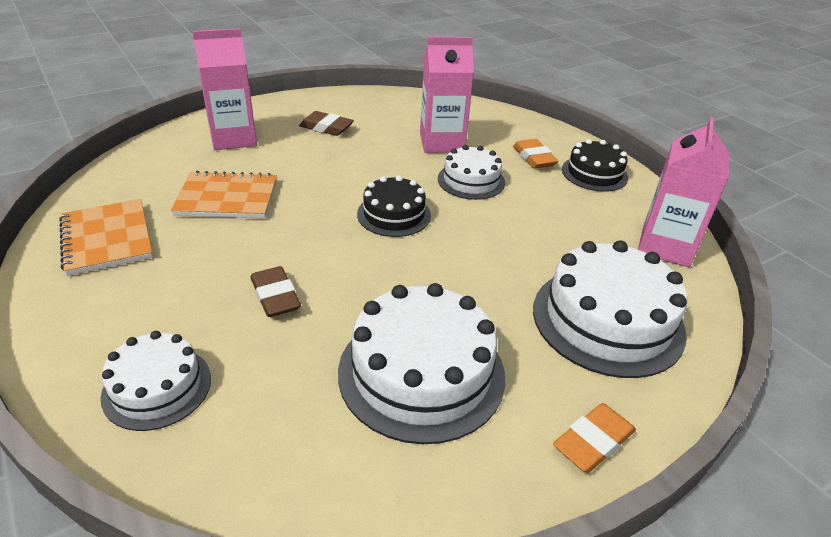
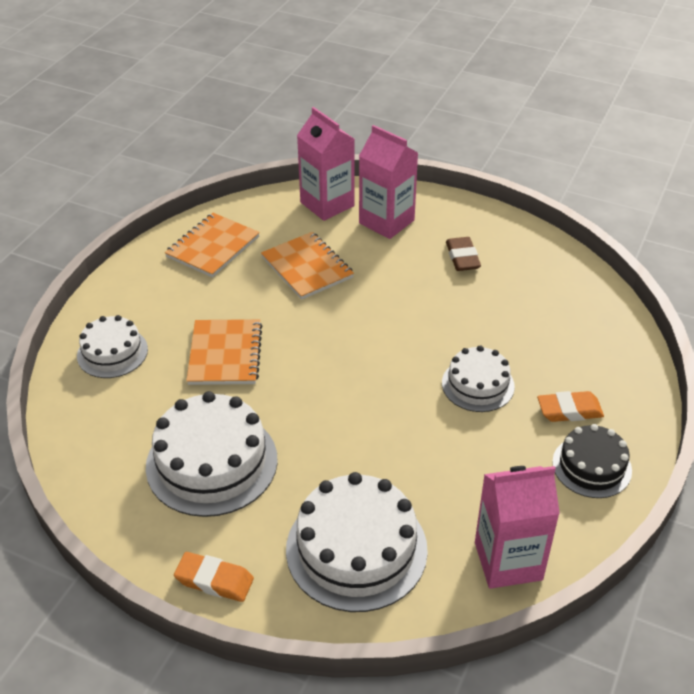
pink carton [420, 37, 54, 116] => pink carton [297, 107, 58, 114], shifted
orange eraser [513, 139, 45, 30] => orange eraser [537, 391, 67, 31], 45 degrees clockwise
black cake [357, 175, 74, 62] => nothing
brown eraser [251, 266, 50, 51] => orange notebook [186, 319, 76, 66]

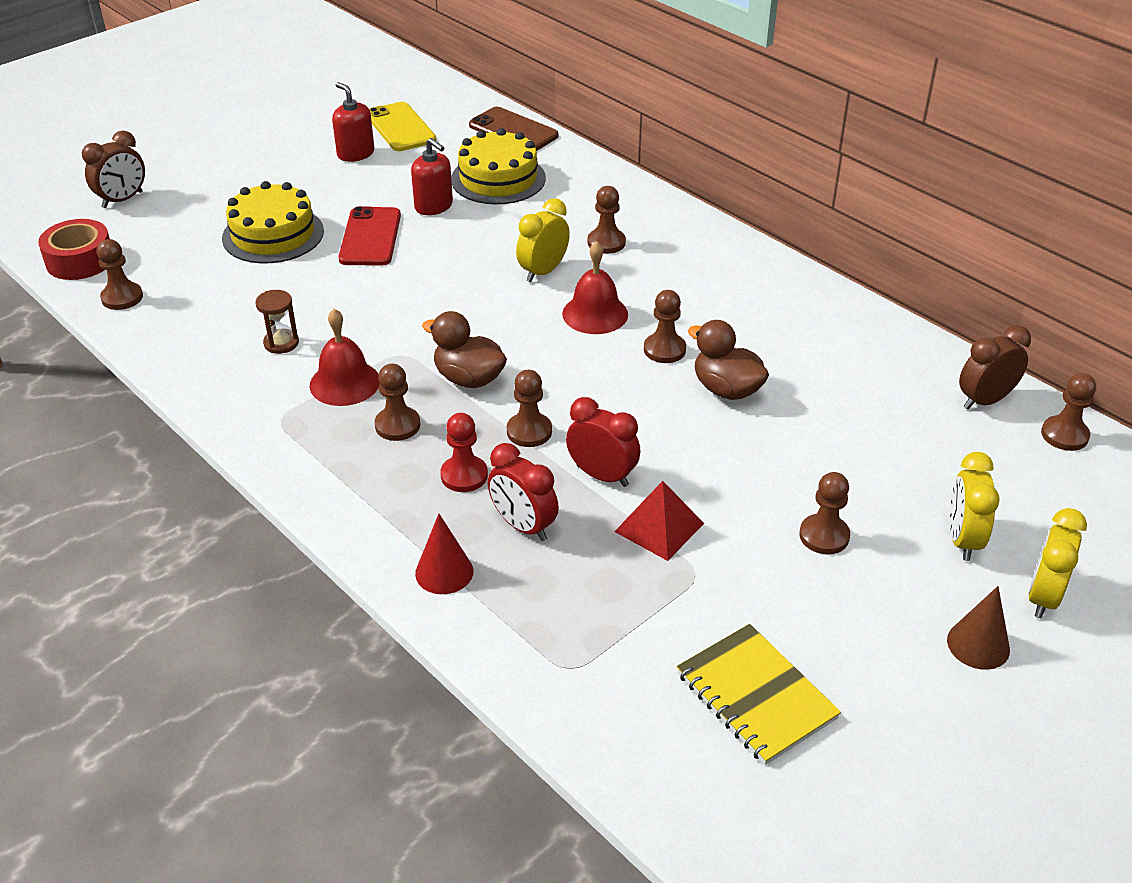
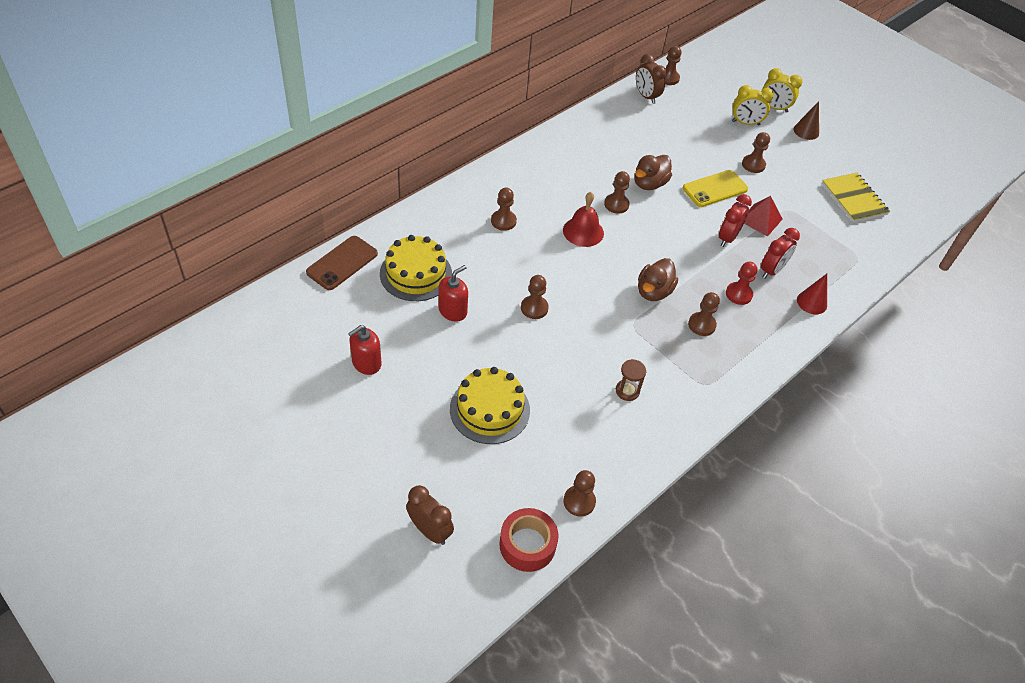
yellow phone [369, 102, 67, 49] => yellow phone [683, 170, 65, 37], shifted
yellow clock [516, 198, 54, 84] => nothing
red phone [338, 206, 63, 60] => nothing
red bell [310, 309, 70, 97] => nothing
brown pawn [507, 370, 45, 77] => brown pawn [521, 275, 28, 44], shifted
yellow notebook [677, 624, 164, 141] => yellow notebook [822, 173, 68, 49], 75 degrees counterclockwise

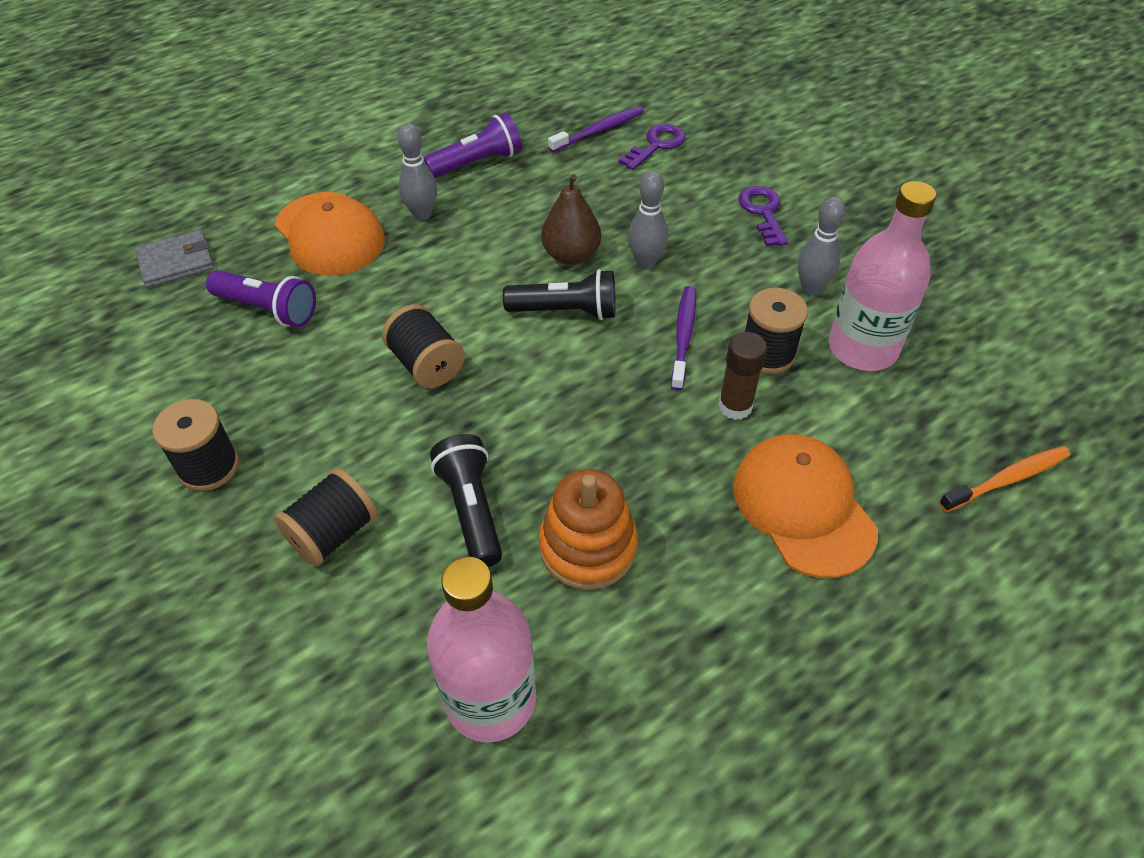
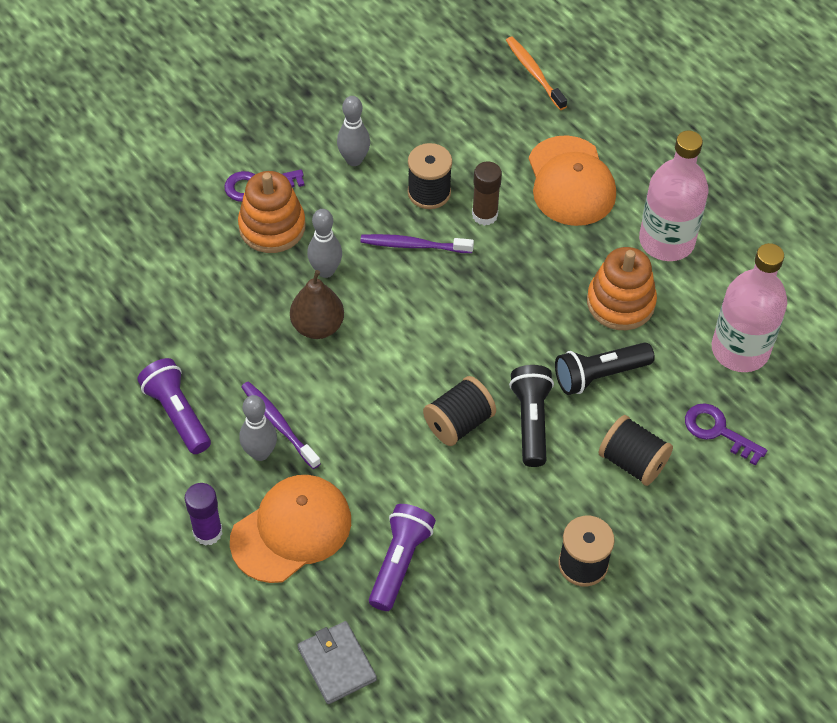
purple toothbrush [548, 106, 96, 46] => purple toothbrush [241, 381, 80, 88], shifted
purple key [618, 124, 68, 46] => purple key [685, 403, 82, 63], shifted
pink bottle [829, 181, 107, 190] => pink bottle [639, 130, 69, 131], shifted
black flashlight [503, 269, 112, 51] => black flashlight [509, 365, 45, 102], shifted
orange cap [733, 434, 145, 144] => orange cap [529, 135, 87, 91], 75 degrees counterclockwise
nothing => orange stacking toy [238, 171, 68, 82]
nothing => purple glue stick [185, 483, 37, 63]

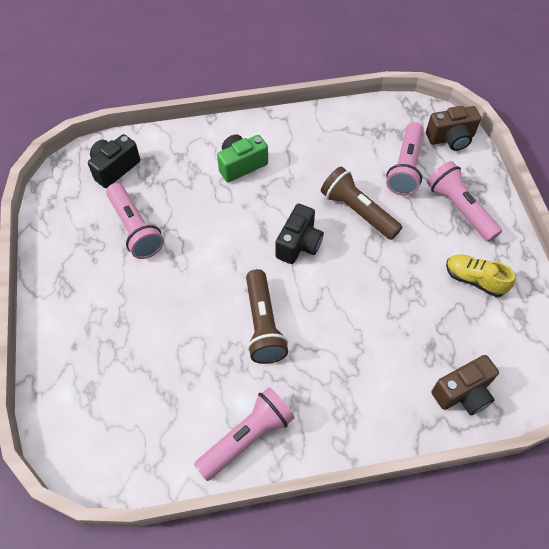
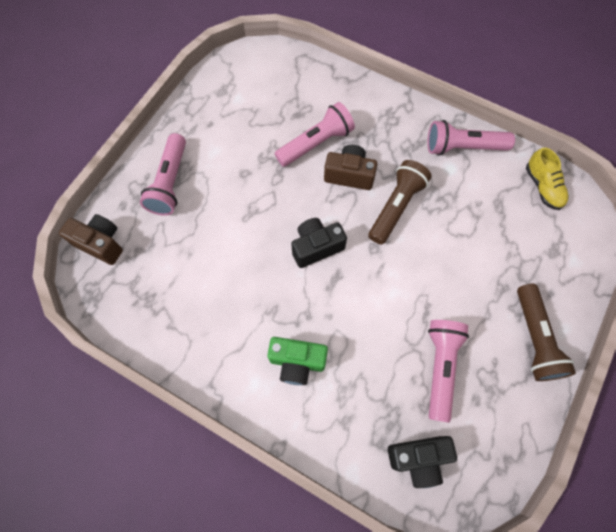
pink flashlight [386, 122, 38, 74] => pink flashlight [275, 102, 80, 65], shifted
brown flashlight [321, 167, 81, 73] => brown flashlight [517, 284, 59, 97], shifted
yellow shoe [446, 255, 69, 42] => yellow shoe [526, 148, 43, 62], shifted
brown camera [431, 355, 68, 60] => brown camera [324, 145, 53, 45], shifted

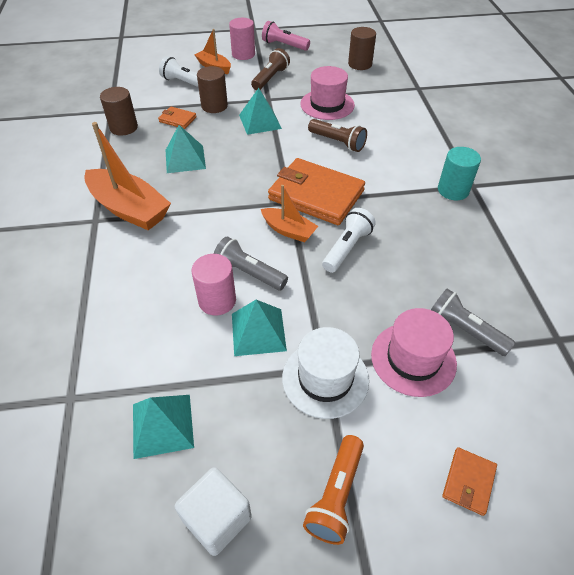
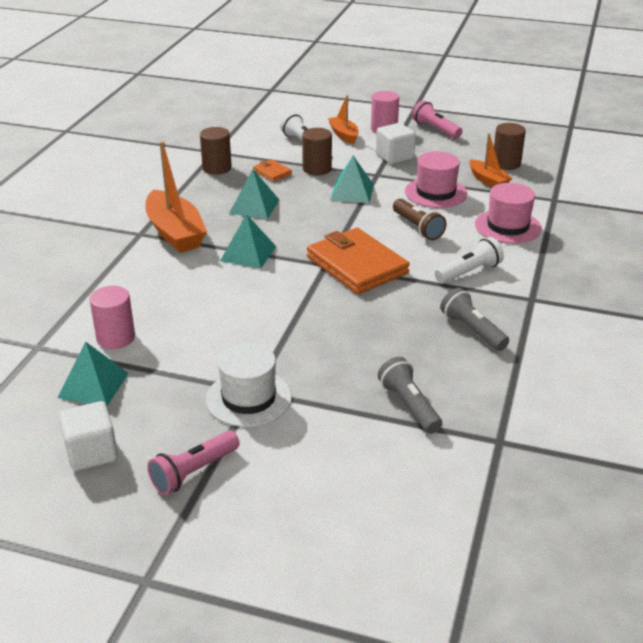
brown flashlight [251, 48, 39, 42] => white cube [376, 123, 40, 41]
turquoise cylinder [438, 147, 43, 53] => nothing
orange boat [261, 185, 57, 57] => orange boat [469, 133, 43, 54], shifted
white flashlight [322, 208, 54, 65] => white flashlight [435, 237, 69, 47], shifted
grey flashlight [214, 237, 74, 53] => grey flashlight [440, 288, 69, 63], shifted
pink cylinder [192, 254, 44, 62] => pink cylinder [89, 286, 46, 63], shifted
turquoise pyramid [232, 300, 55, 56] => turquoise pyramid [220, 214, 57, 55], shifted
pink hat [371, 308, 86, 89] => pink hat [475, 183, 67, 61], shifted
orange flashlight [303, 435, 61, 110] => pink flashlight [147, 431, 93, 64]
orange wallet [442, 447, 55, 69] => nothing

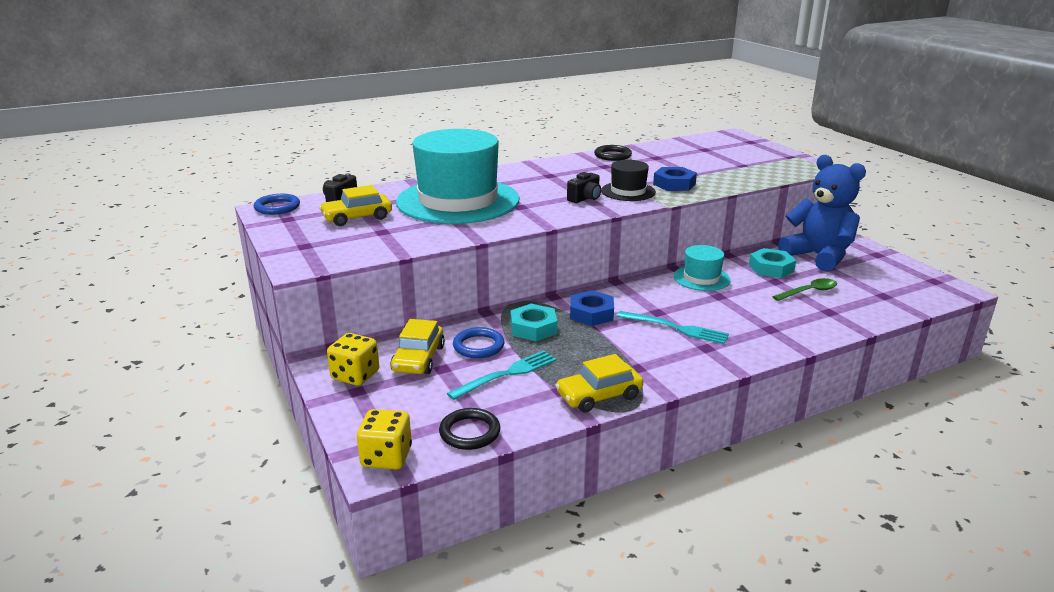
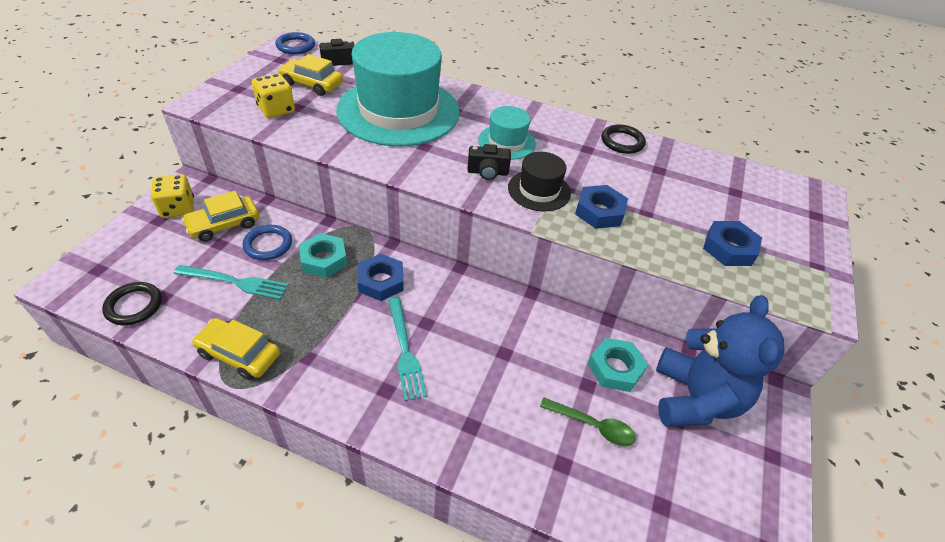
turquoise hat [673, 245, 58, 46] => turquoise hat [478, 106, 58, 54], shifted
yellow dice [357, 409, 55, 61] => yellow dice [252, 73, 43, 45], shifted
nothing => blue nut [703, 221, 59, 45]

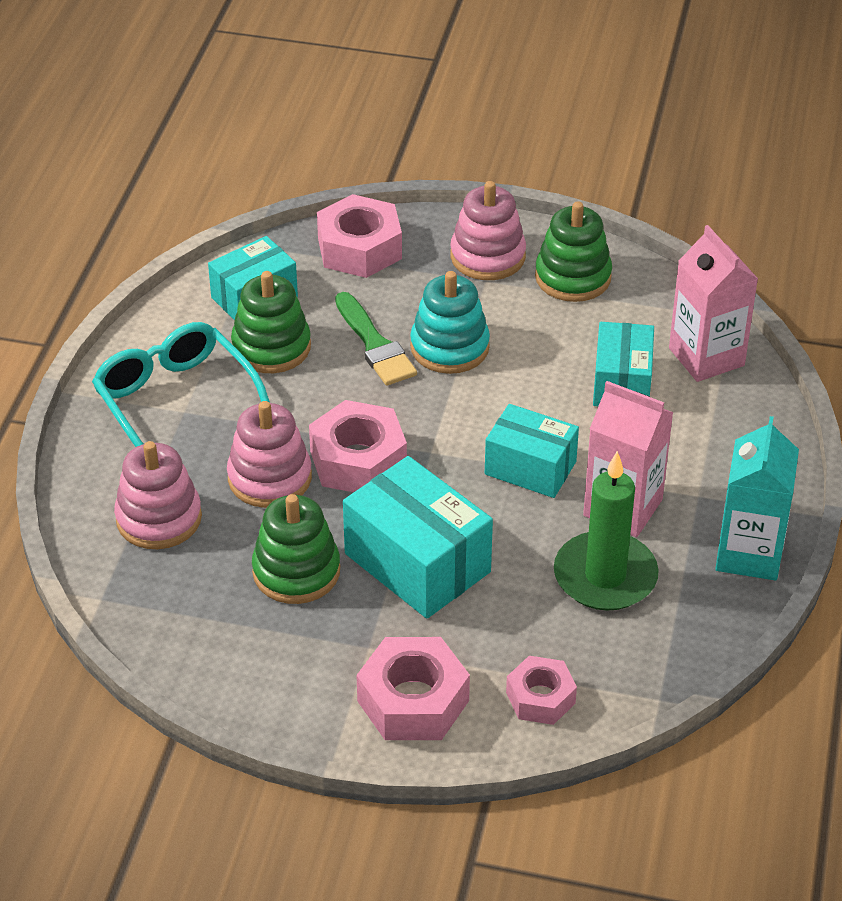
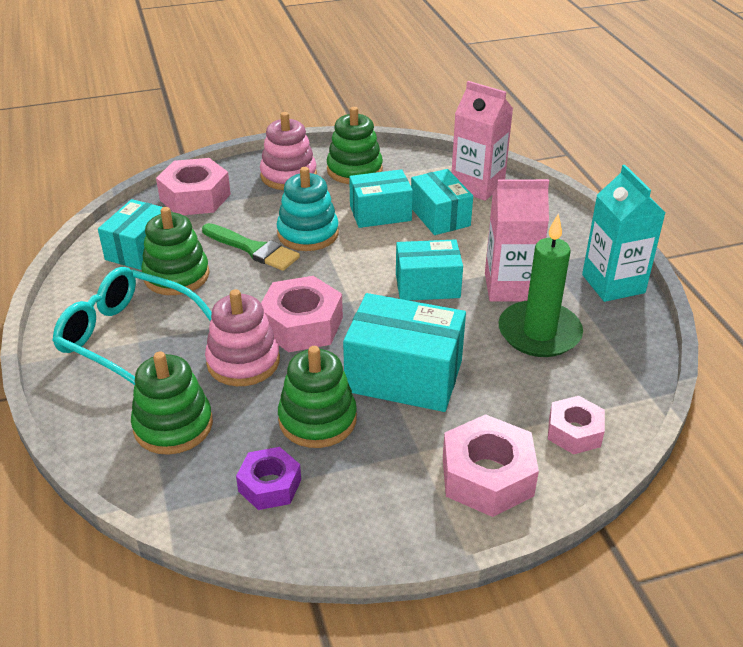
pink stacking toy [114, 441, 88, 108] => green stacking toy [131, 352, 82, 103]
nothing => turquoise box [349, 169, 64, 59]
nothing => purple nut [236, 447, 65, 63]

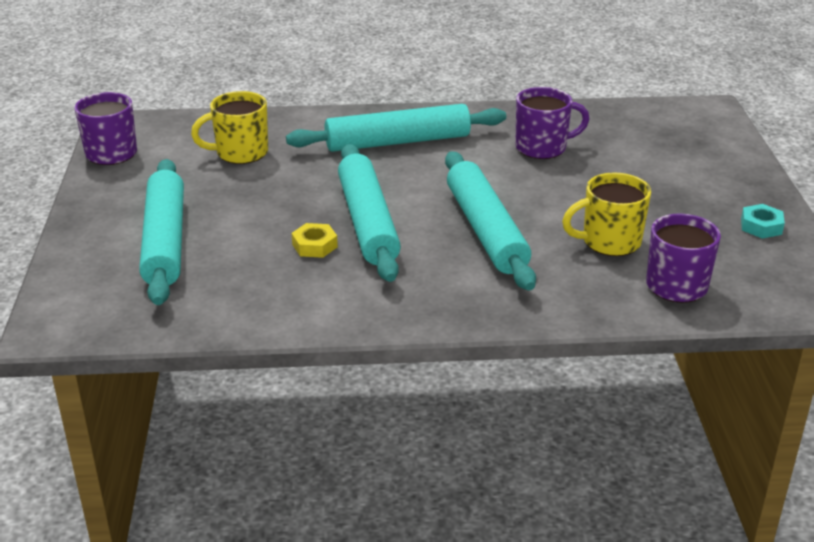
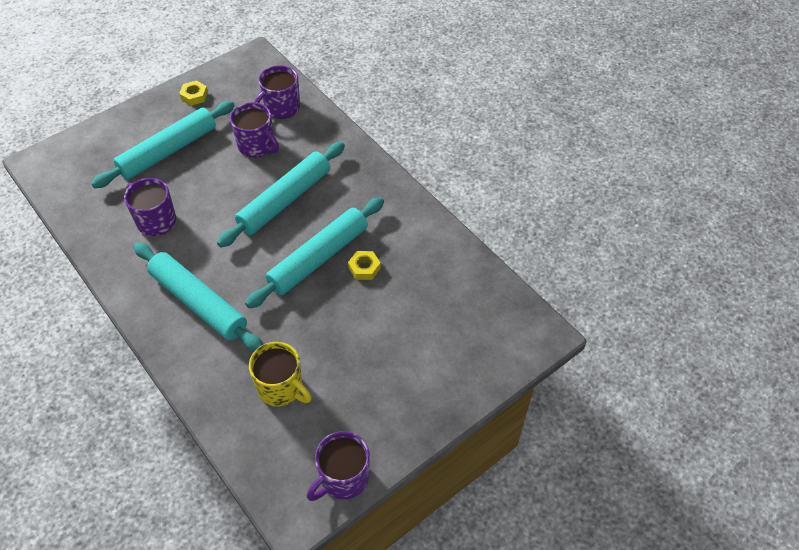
turquoise rolling pin [139, 159, 45, 146] => turquoise rolling pin [91, 101, 144, 87], shifted
yellow mug [562, 173, 89, 83] => purple mug [230, 102, 49, 55]
turquoise nut [741, 204, 44, 35] => yellow nut [179, 80, 29, 26]

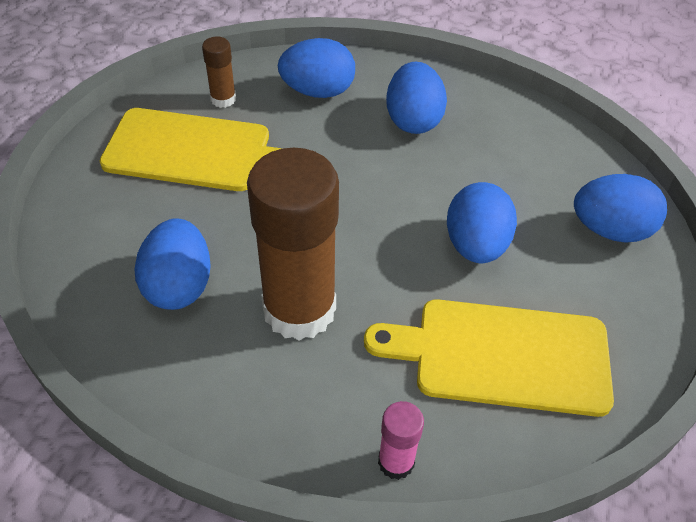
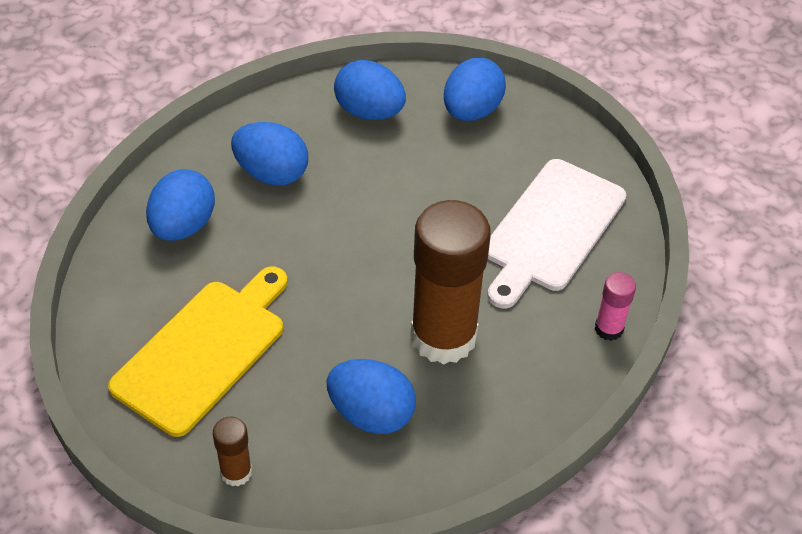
brown glue stick [202, 37, 34, 71] => brown glue stick [213, 417, 39, 69], shifted
blue egg [447, 182, 70, 81] => blue egg [334, 60, 72, 60], shifted
yellow cutting board [364, 299, 250, 118] => white cutting board [487, 159, 139, 149]

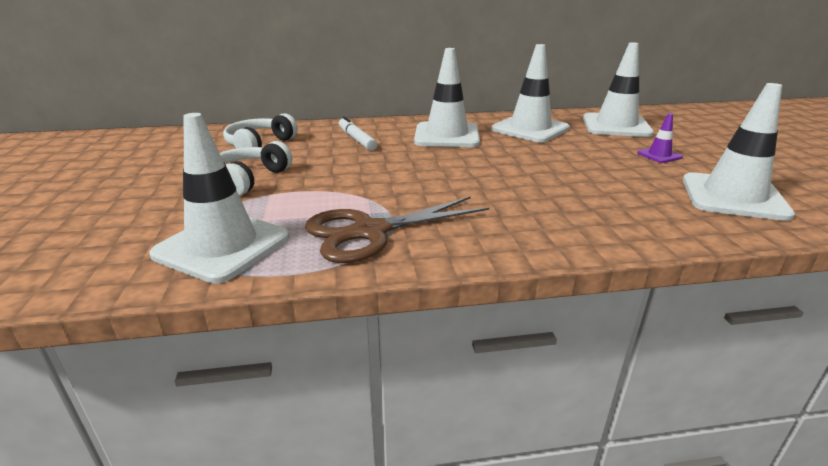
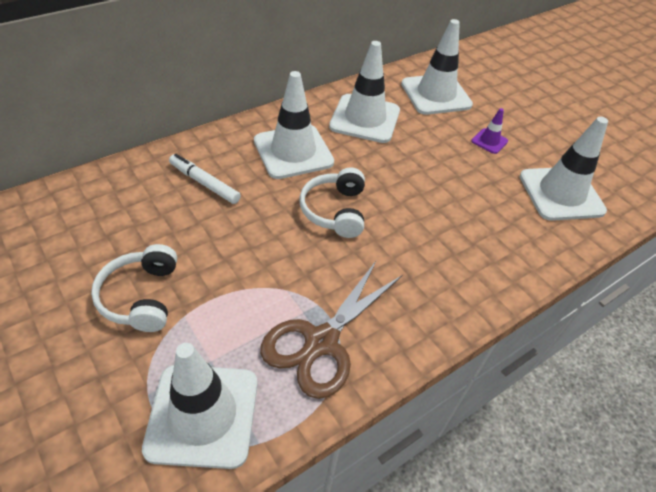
white headphones [223, 113, 75, 36] => white headphones [299, 168, 66, 70], shifted

